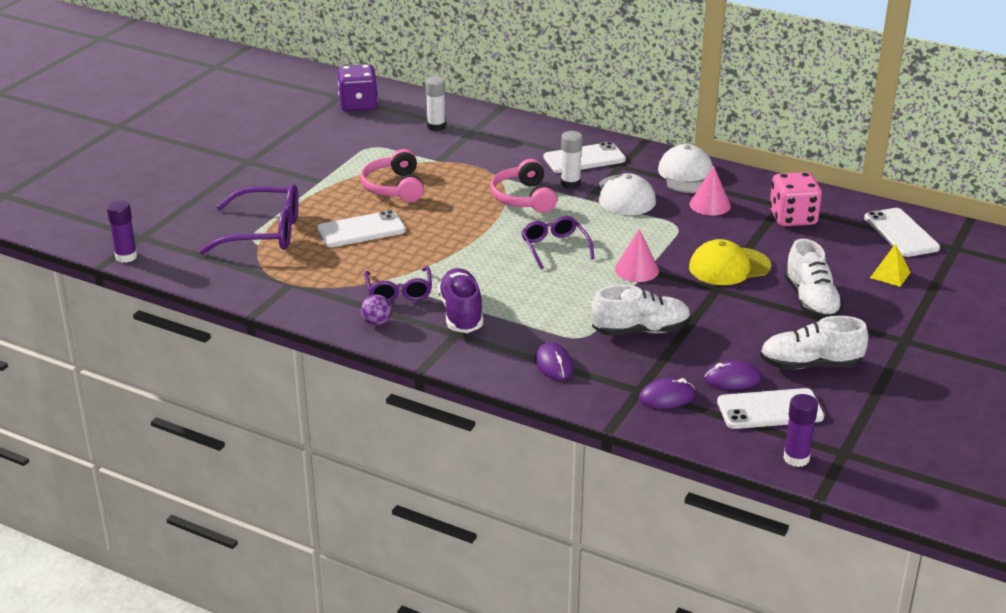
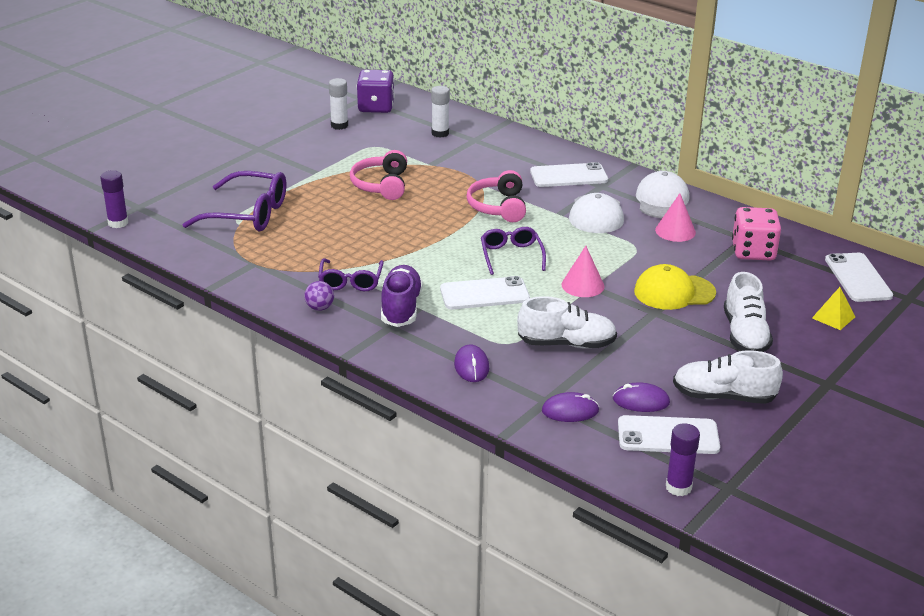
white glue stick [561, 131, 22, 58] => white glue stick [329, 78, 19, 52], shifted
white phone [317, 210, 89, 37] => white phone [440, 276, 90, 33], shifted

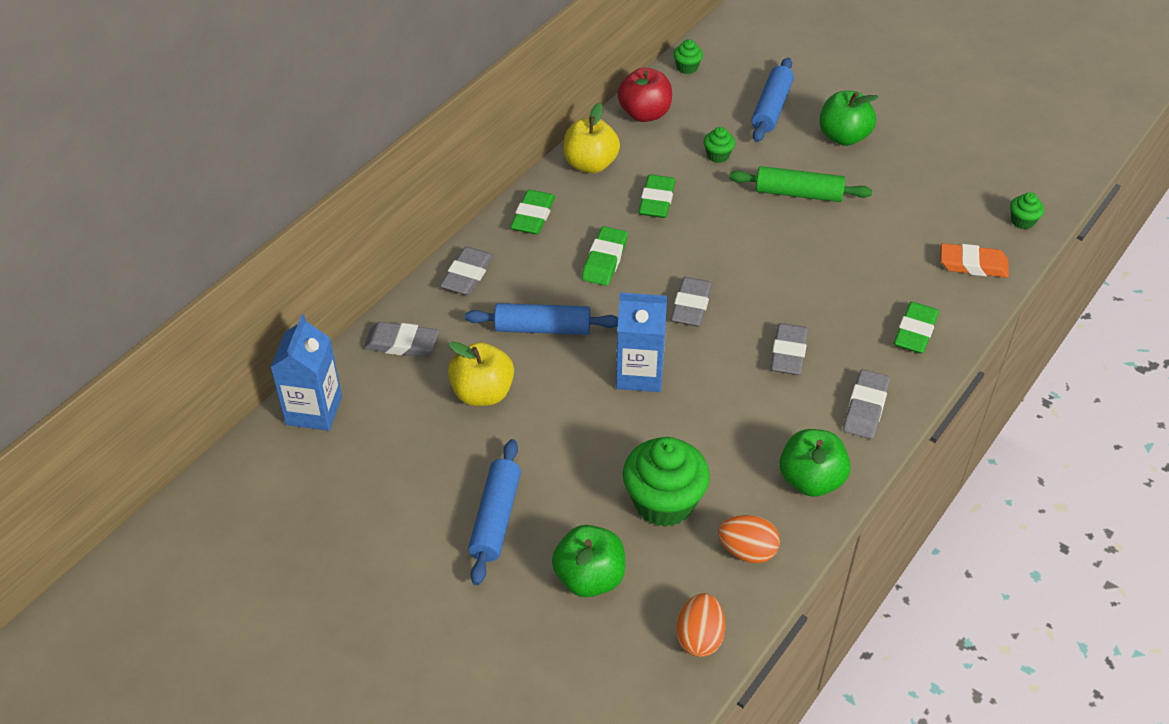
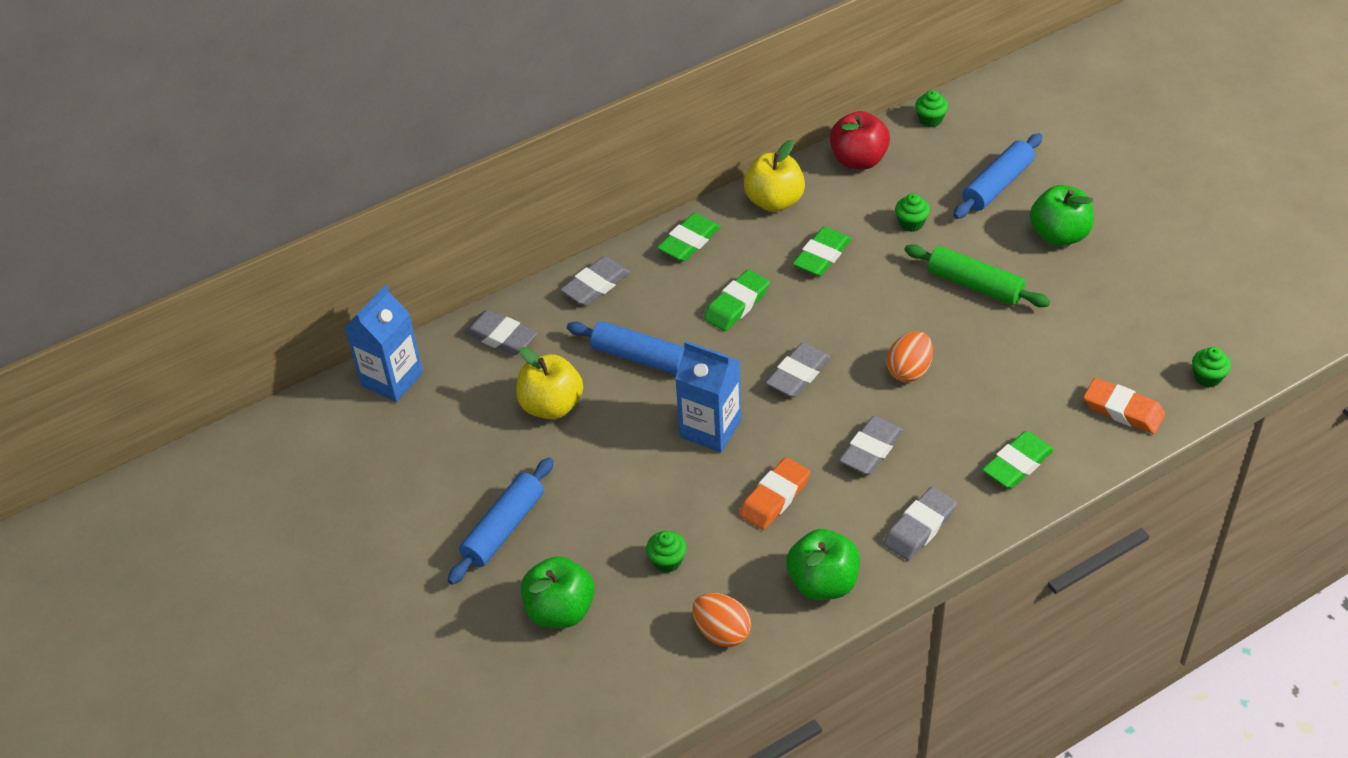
green cupcake [623, 437, 87, 90] => green cupcake [646, 531, 41, 42], x0.46
orange egg [676, 593, 50, 64] => orange egg [887, 331, 46, 51], shifted
nothing => orange eraser [739, 457, 71, 73]

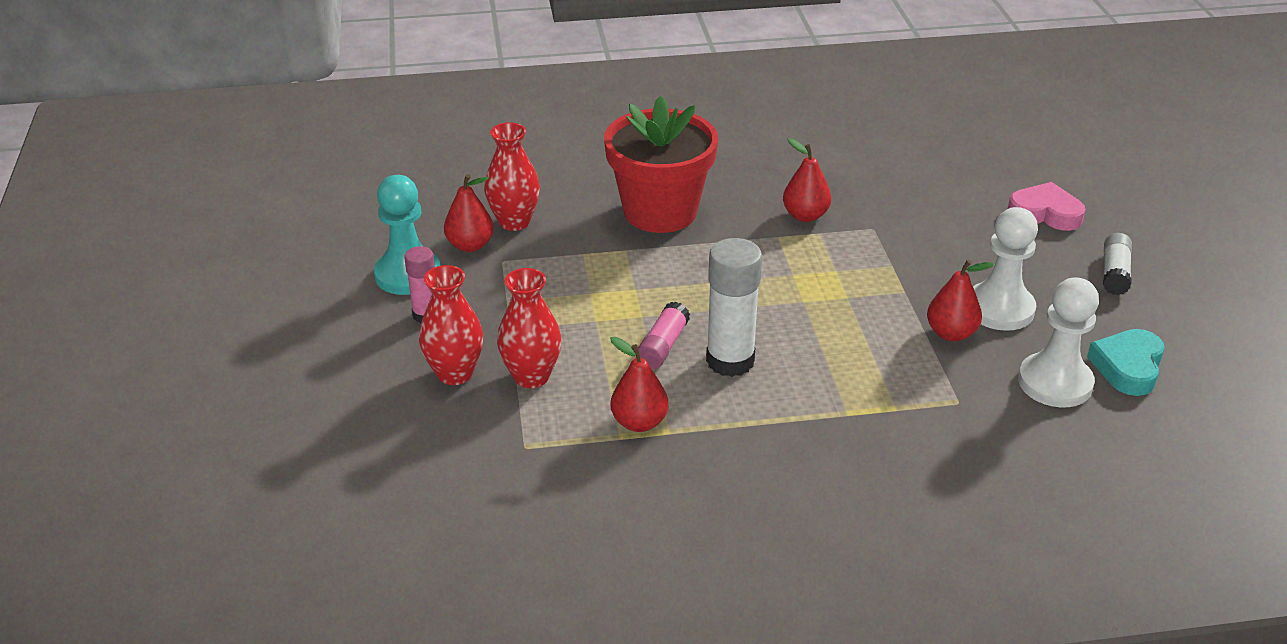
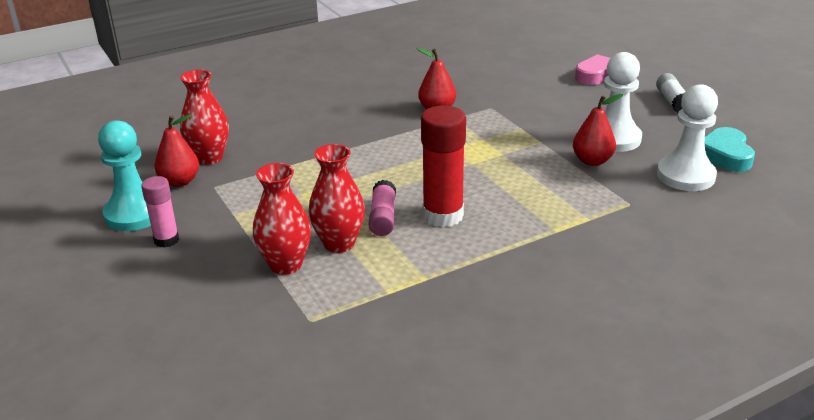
red flower pot [604, 96, 114, 137] => nothing
white glue stick [706, 238, 56, 139] => red glue stick [421, 105, 45, 123]
red vase [419, 265, 64, 120] => red vase [309, 144, 56, 109], shifted
red pear [610, 337, 59, 95] => nothing

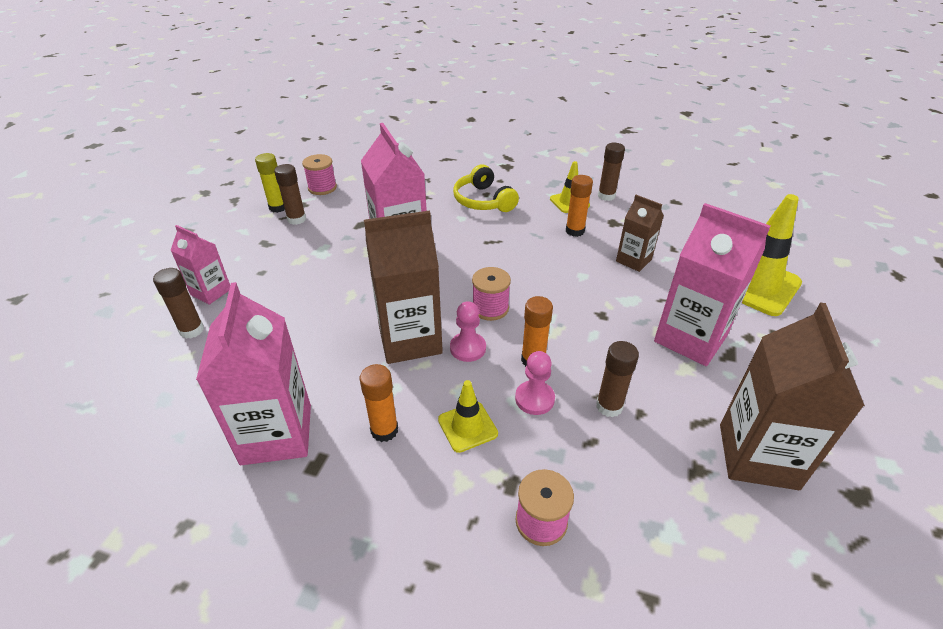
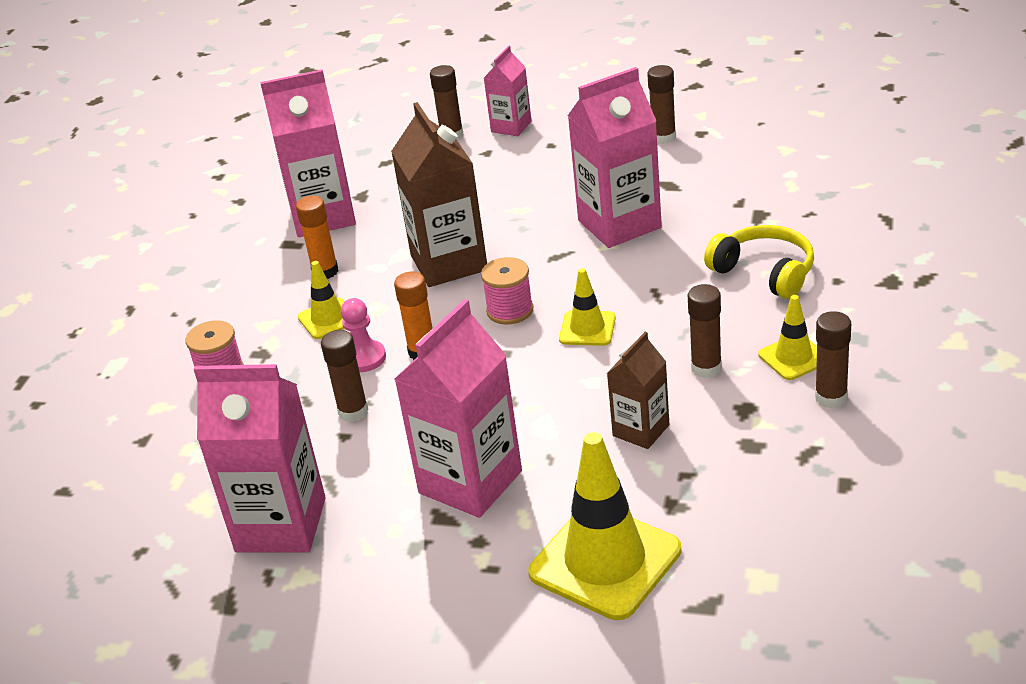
yellow glue stick [255, 153, 30, 60] => nothing
pink spool [302, 154, 35, 41] => nothing
yellow headphones [453, 164, 66, 48] => yellow headphones [704, 225, 110, 74], 75 degrees clockwise
orange glue stick [566, 175, 27, 62] => brown glue stick [688, 284, 34, 94]
pink pawn [450, 301, 36, 61] => nothing
brown carton [720, 303, 145, 187] => pink carton [194, 364, 132, 189]
nothing => yellow traffic cone [559, 268, 57, 78]

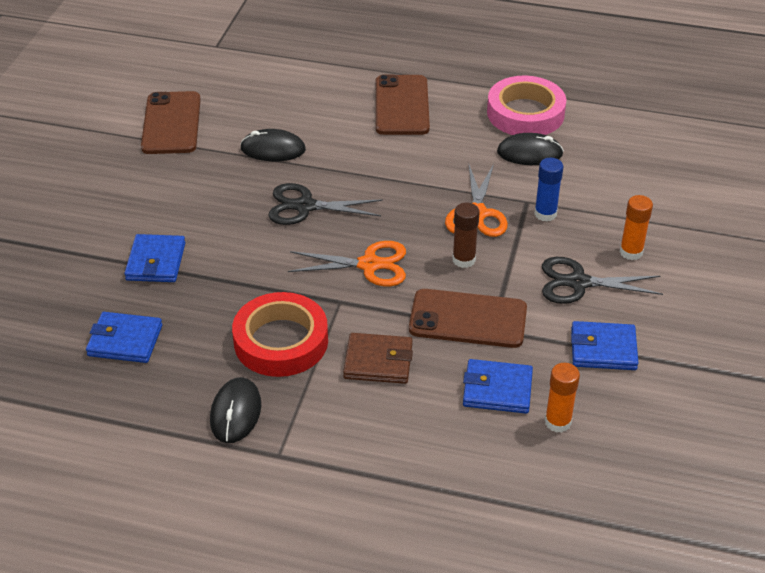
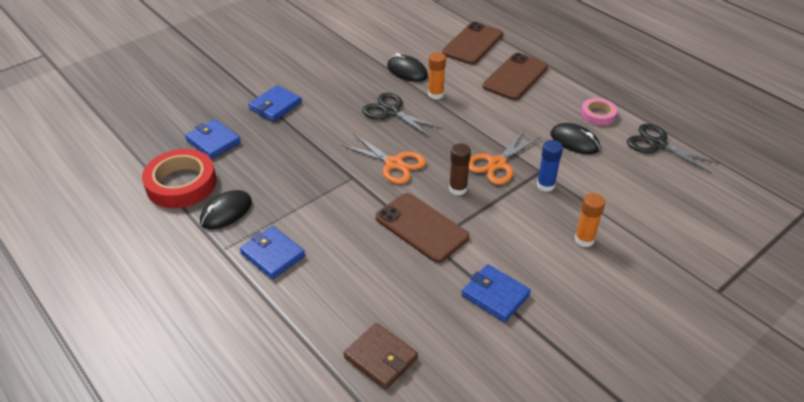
pink tape [487, 76, 79, 59] => pink tape [581, 98, 36, 28], x0.55
brown phone [141, 91, 60, 63] => brown phone [442, 22, 61, 43], shifted
black scissors [542, 257, 121, 47] => black scissors [627, 124, 93, 50], shifted
red tape [232, 292, 96, 85] => red tape [142, 149, 75, 59], shifted
brown wallet [343, 333, 70, 51] => brown wallet [344, 323, 74, 67], shifted
blue wallet [463, 359, 70, 55] => blue wallet [240, 226, 65, 53], shifted
orange glue stick [545, 363, 35, 70] => orange glue stick [428, 52, 18, 48], shifted

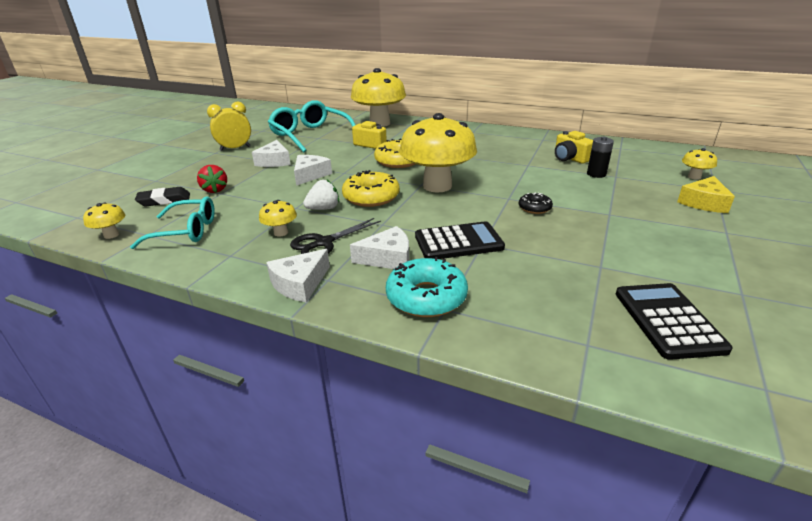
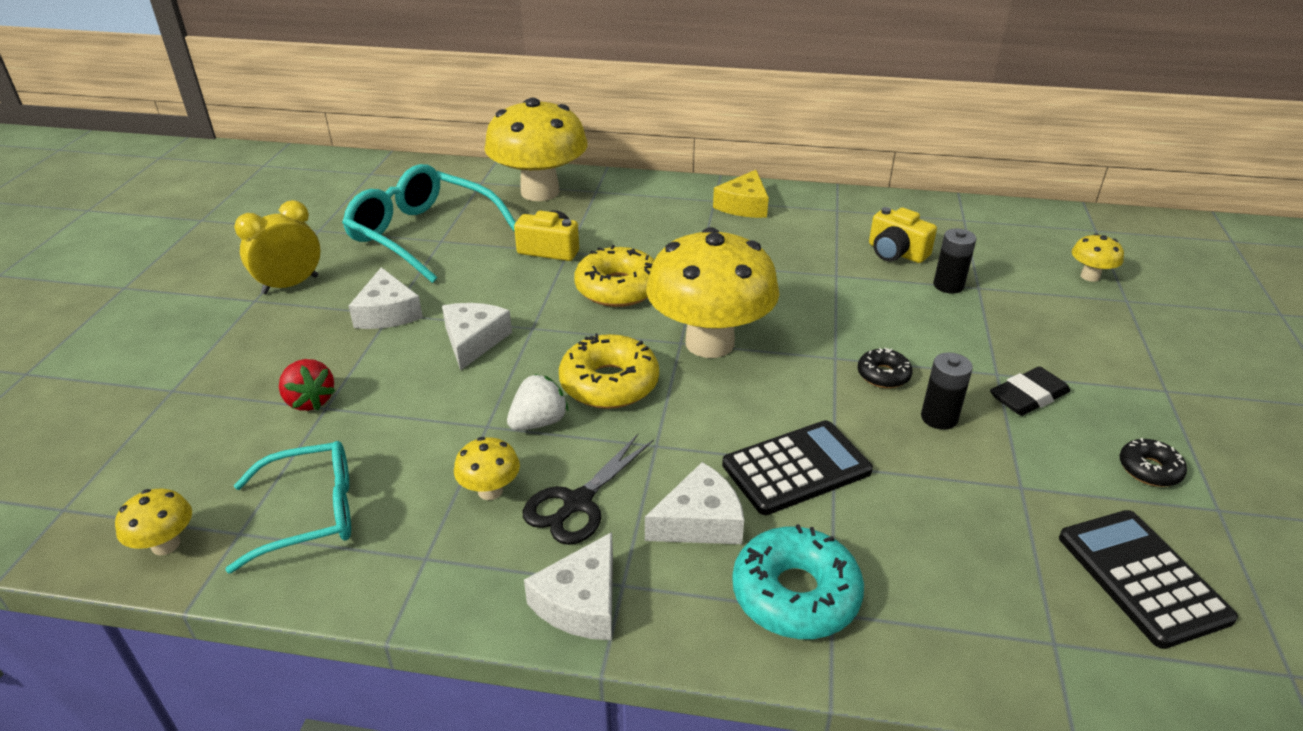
yellow cheese [677, 176, 58, 37] => yellow cheese [713, 170, 56, 48], shifted
black eraser [135, 187, 55, 19] => black eraser [990, 367, 80, 49], shifted
nothing => black battery [921, 352, 52, 78]
nothing => black donut [1120, 438, 67, 49]

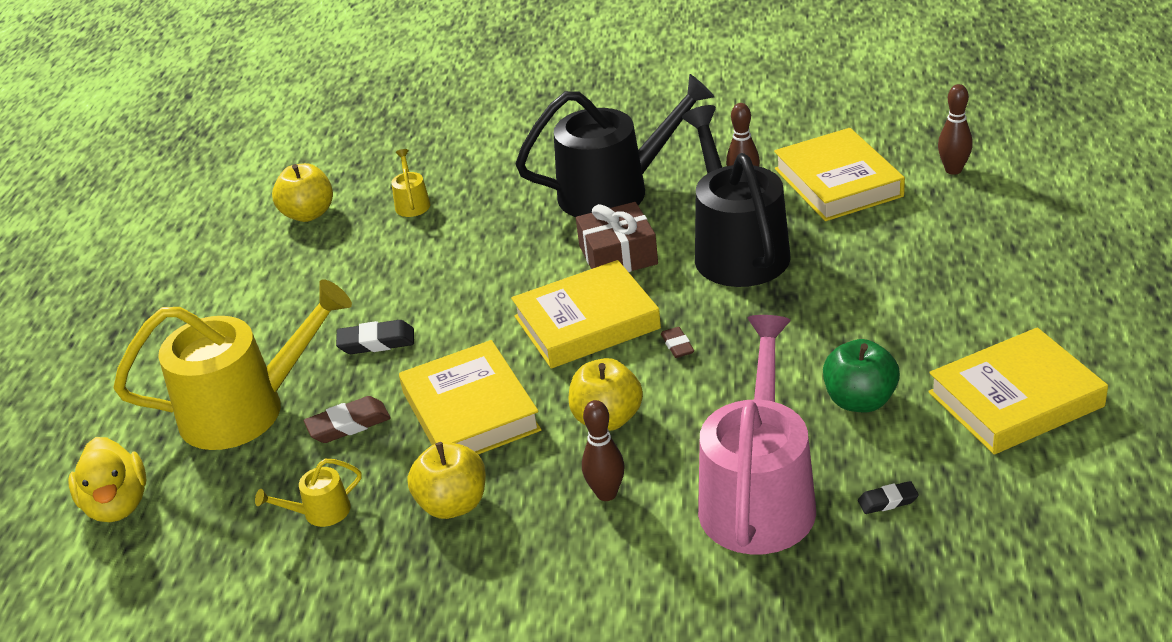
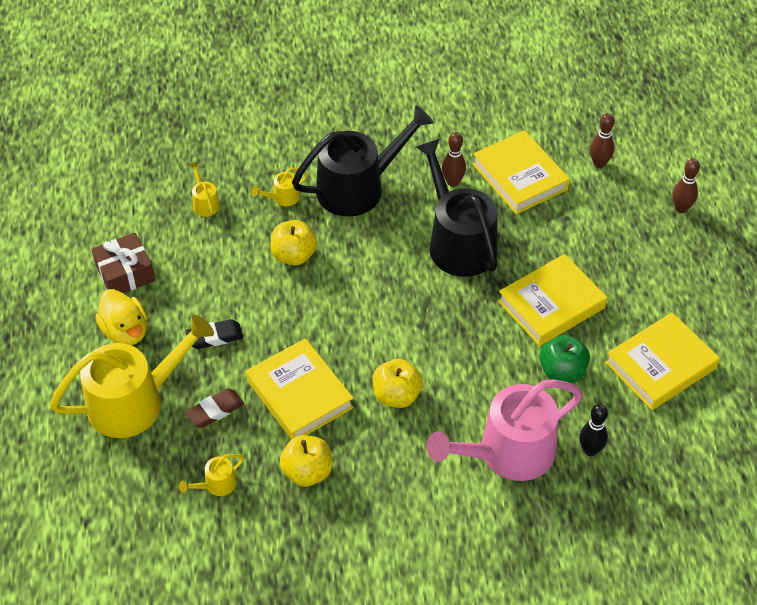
yellow apple [272, 163, 61, 59] => yellow apple [270, 220, 47, 45], shifted
brown gift [576, 202, 82, 70] => brown gift [91, 233, 64, 60], shifted
yellow book [511, 260, 150, 109] => yellow book [498, 254, 109, 92], shifted
pink watering can [698, 315, 118, 239] => pink watering can [427, 379, 156, 102], 120 degrees counterclockwise
brown eraser [661, 327, 33, 31] => nothing
brown bowling pin [582, 400, 43, 101] => brown bowling pin [673, 158, 27, 55], shifted
yellow duck [68, 437, 79, 85] => yellow duck [95, 289, 52, 56], shifted
black eraser [858, 481, 61, 33] => black bowling pin [579, 404, 29, 52]
nothing => yellow watering can [251, 168, 56, 38]

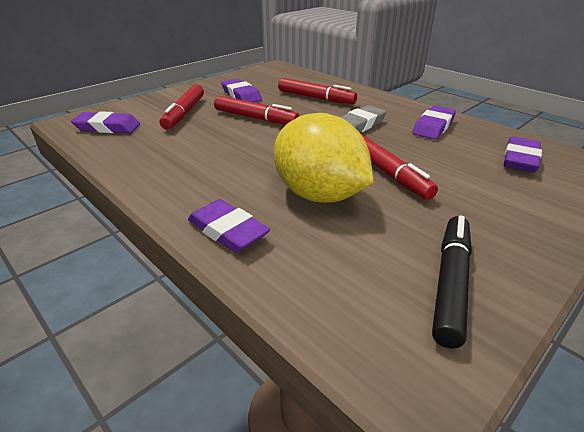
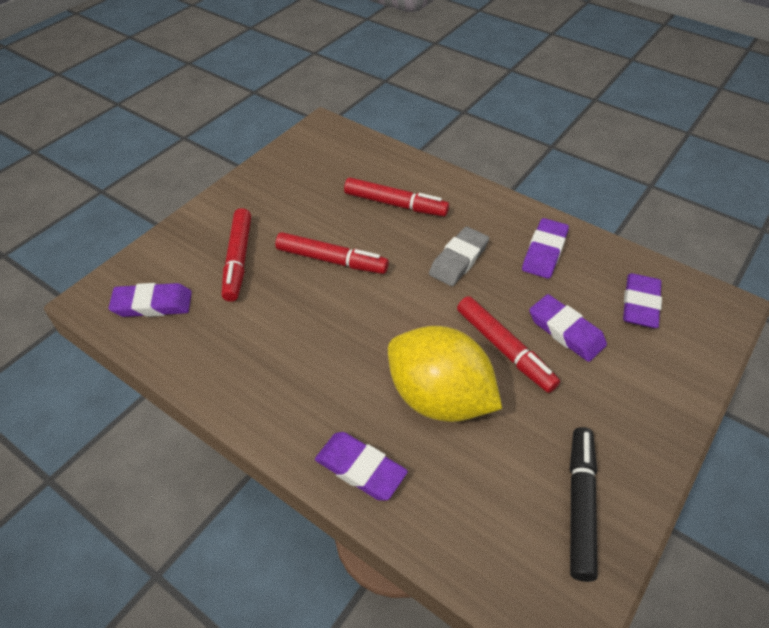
purple eraser [221, 78, 41, 24] => purple eraser [529, 294, 78, 68], shifted

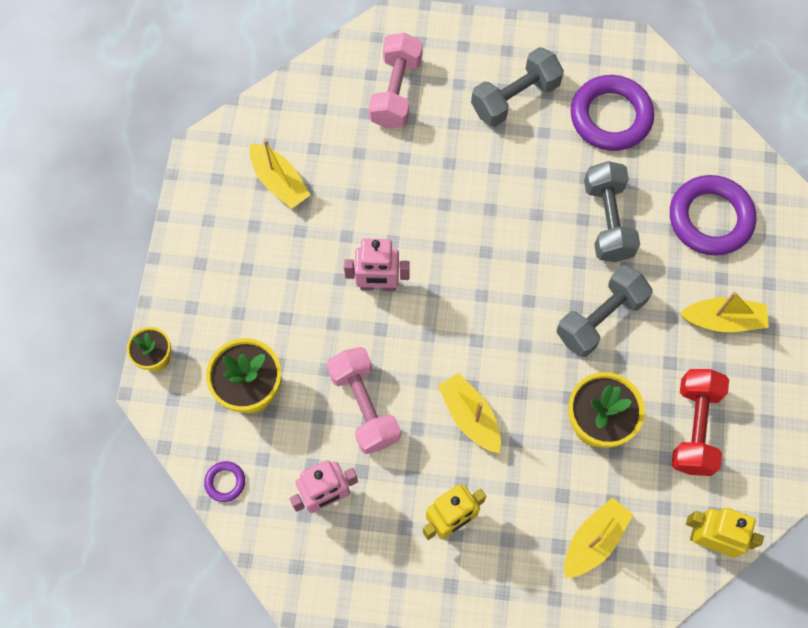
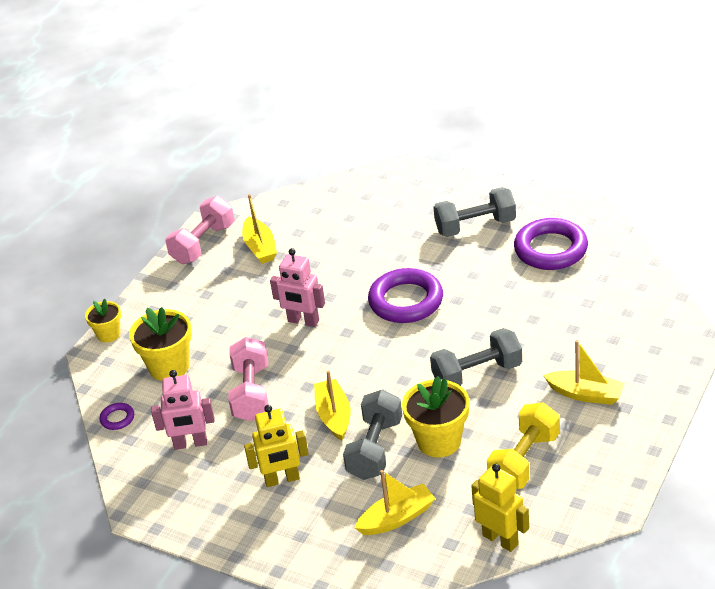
pink dumbbell [369, 33, 54, 96] => pink dumbbell [165, 196, 70, 68], shifted
grey dumbbell [584, 161, 56, 101] => grey dumbbell [343, 389, 59, 91], shifted
purple ring [670, 175, 86, 81] => purple ring [368, 268, 75, 55], shifted
red dumbbell [672, 369, 57, 107] => yellow dumbbell [487, 402, 73, 87]

